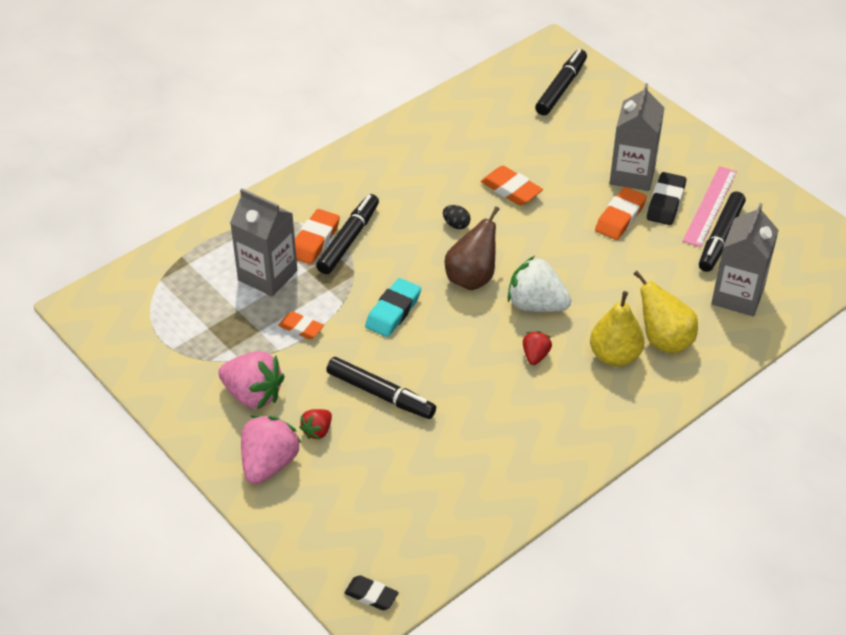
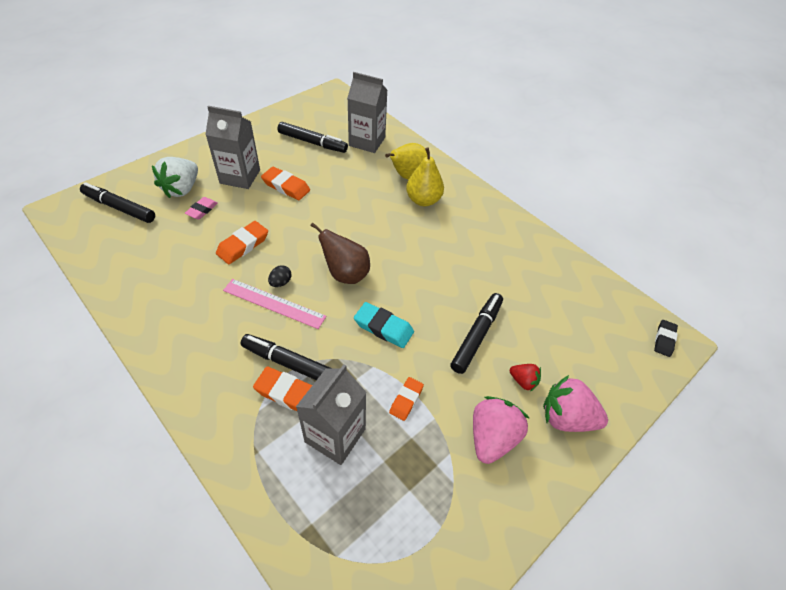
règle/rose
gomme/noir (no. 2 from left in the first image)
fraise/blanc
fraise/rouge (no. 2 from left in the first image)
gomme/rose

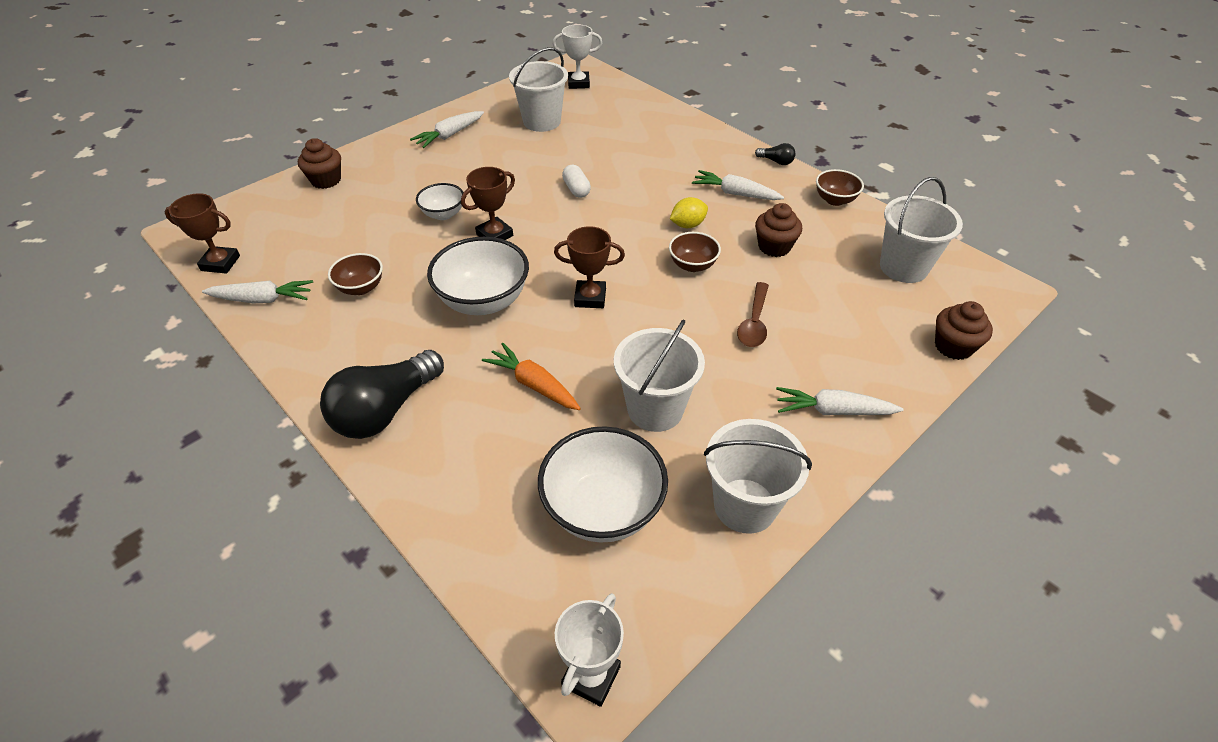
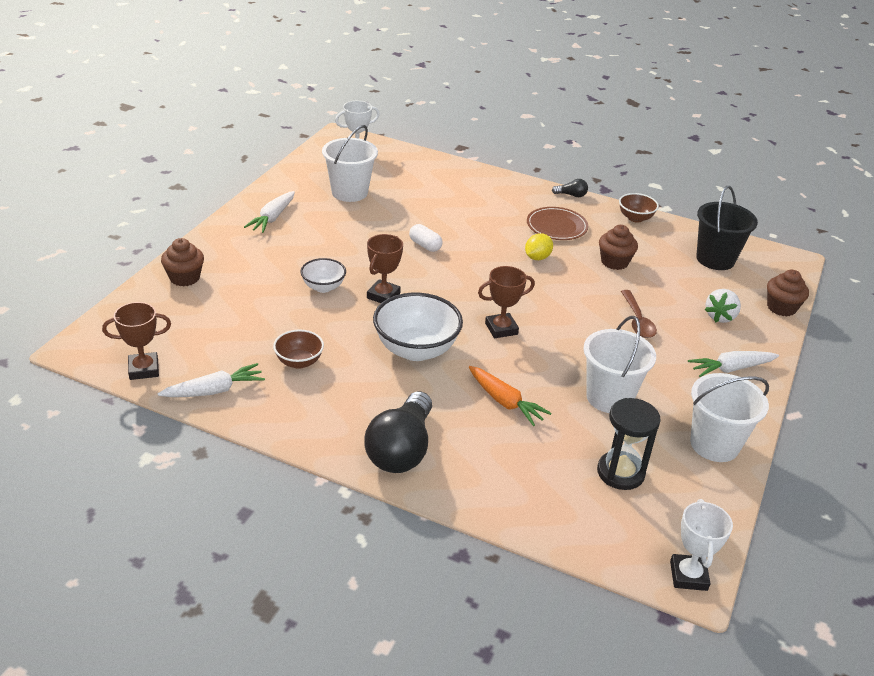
assiette/marron
seau/noir
bol/marron (no. 2 from left in the first image)
carotte/orange
sablier/noir
fraise/blanc

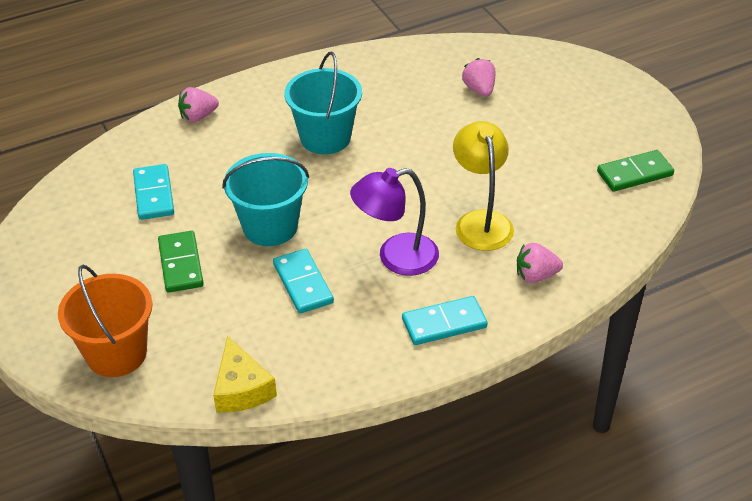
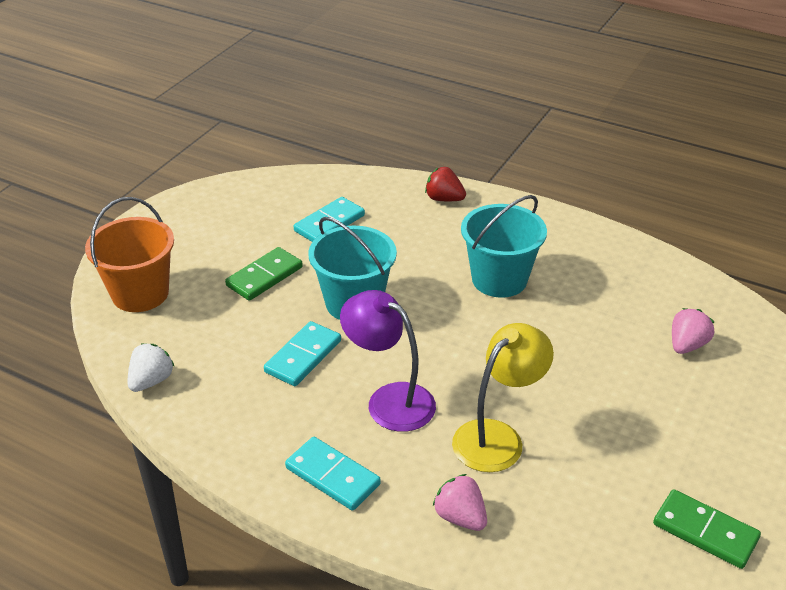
fraise/rouge
fraise/blanc

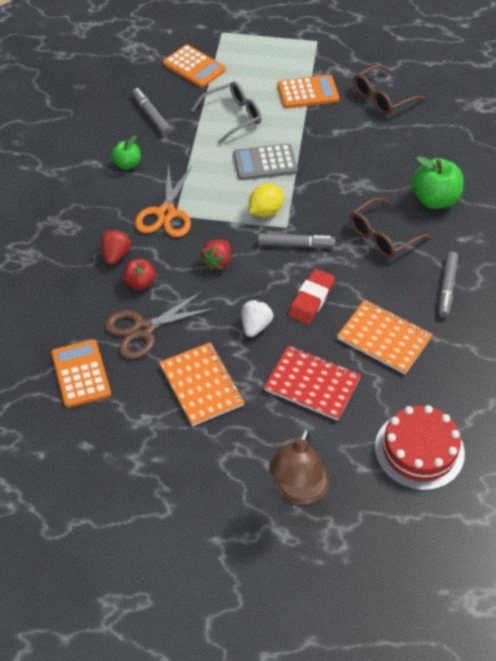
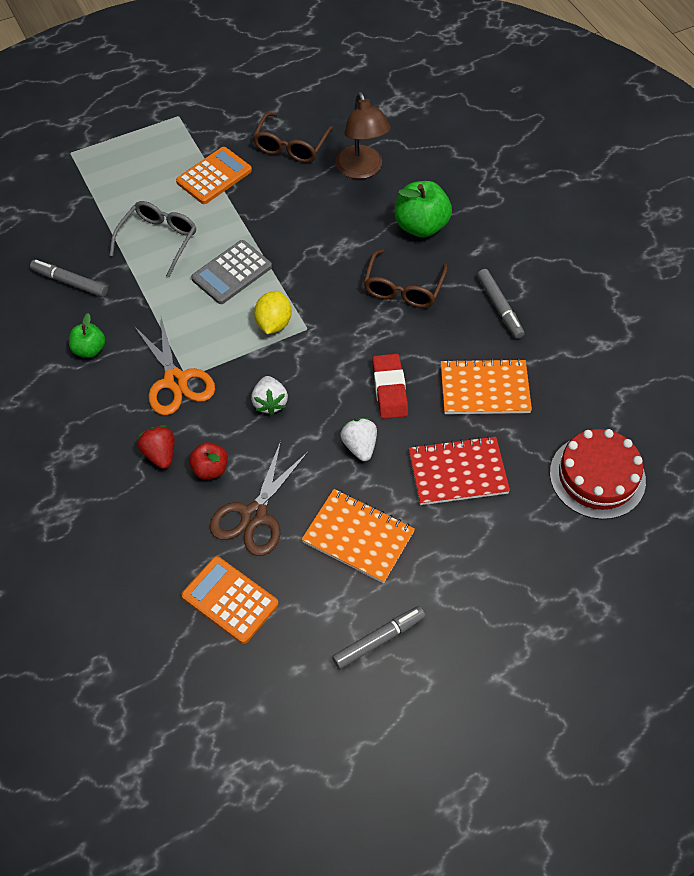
calculatrice/orange (no. 2 from left in the first image)
feutre/gris (no. 2 from left)
fraise/blanc (no. 1 from left)
lampe/marron

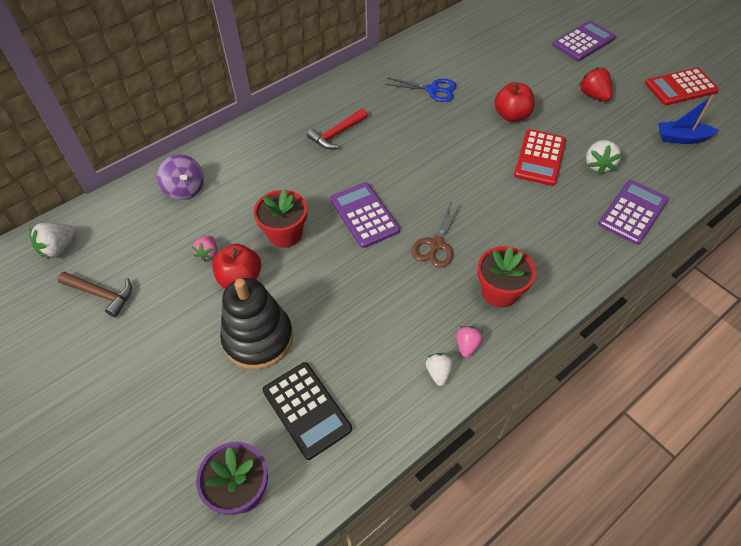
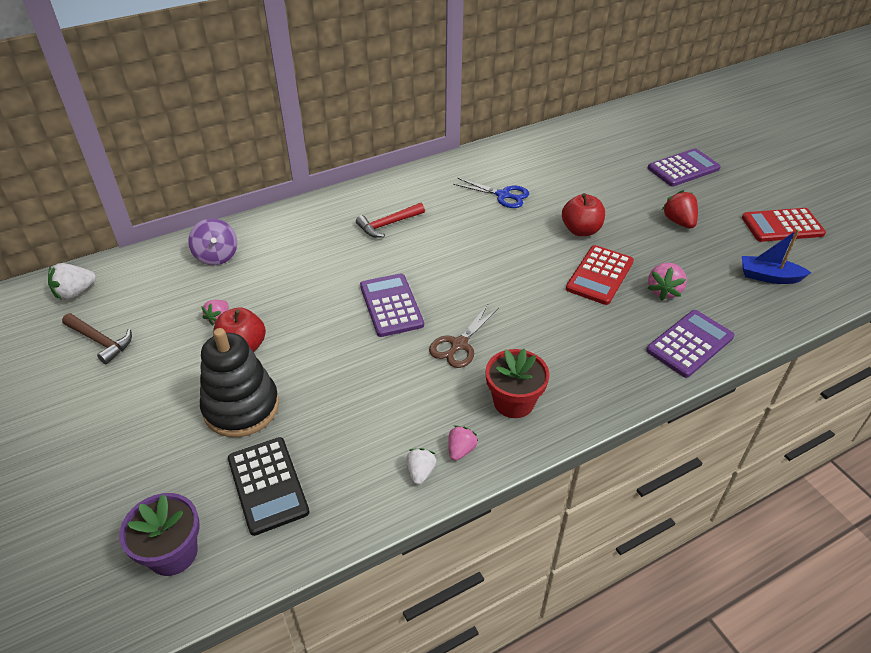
fraise/rose (no. 3 from left)
pot de fleurs/rouge (no. 1 from left in the first image)

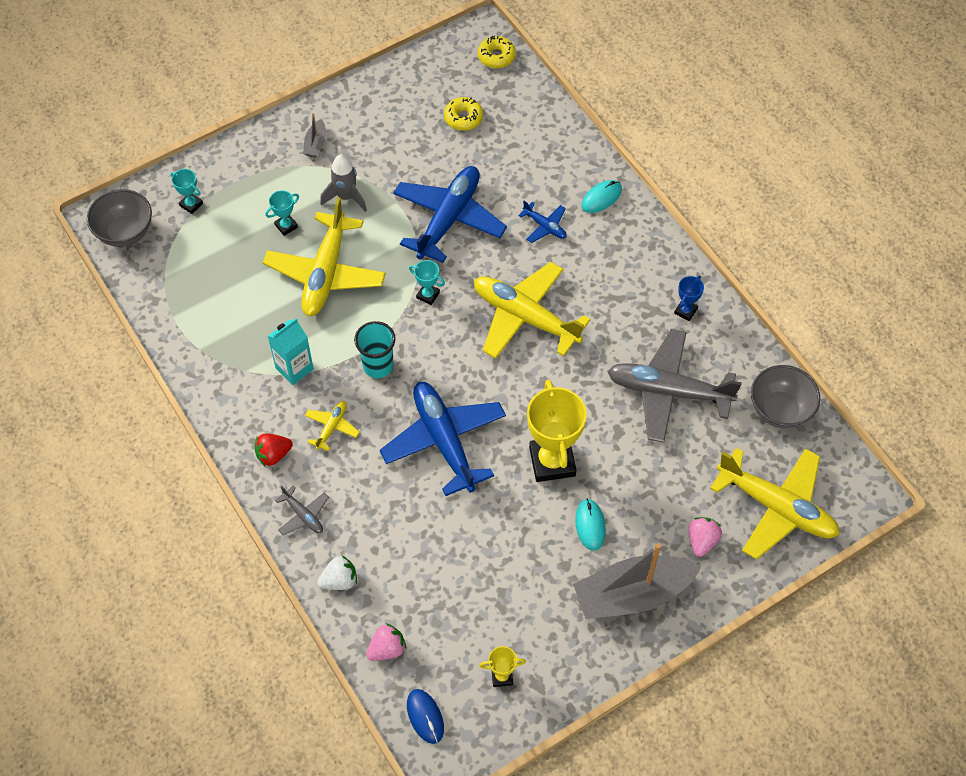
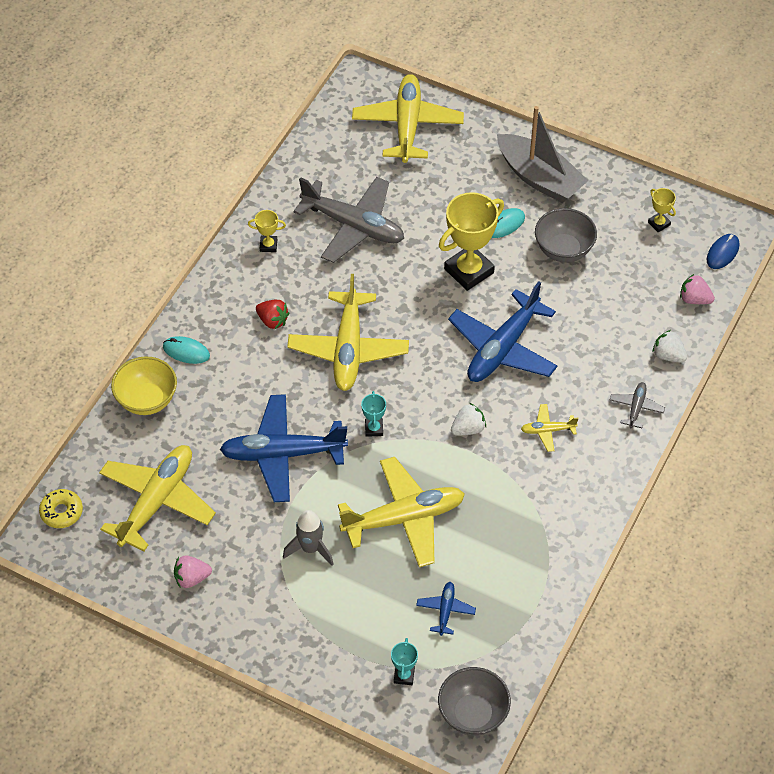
avion/jaune (no. 1 from left)
bateau/gris (no. 1 from left in the first image)
trophée/turquoise (no. 2 from left in the first image)
avion/bleu (no. 2 from left)
trophée/jaune (no. 1 from left)
brique de lait/turquoise
fraise/blanc (no. 1 from left)
avion/gris (no. 1 from left)
bol/gris (no. 2 from left)
fraise/rouge
fraise/rose (no. 1 from left)
bol/jaune

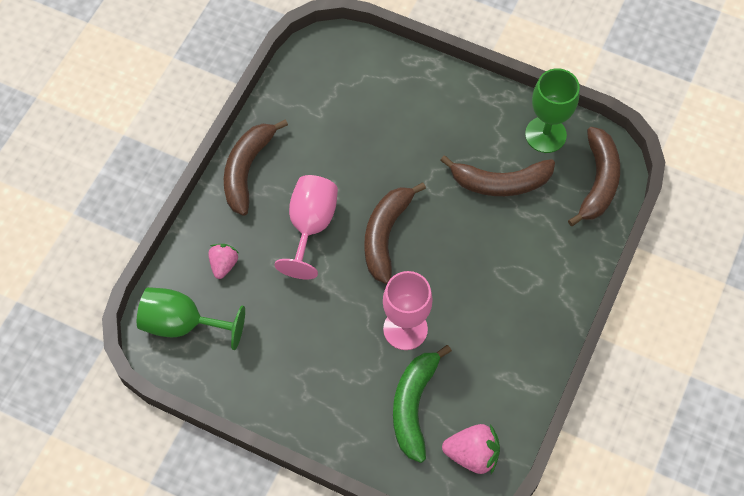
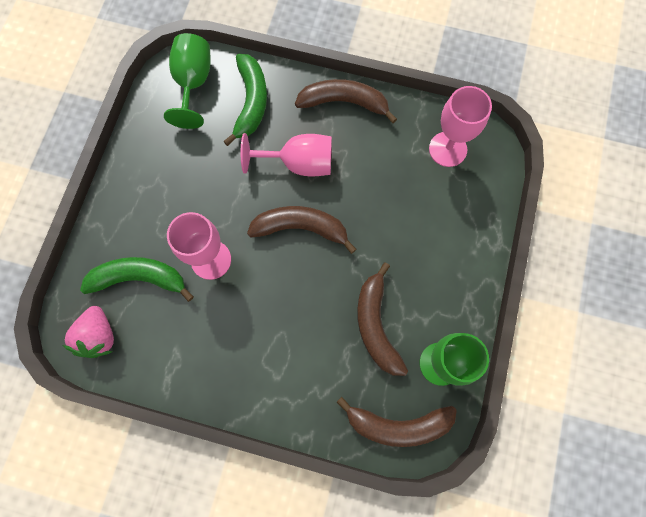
banane/vert (no. 2 from left)
verre à pied/rose (no. 3 from left)

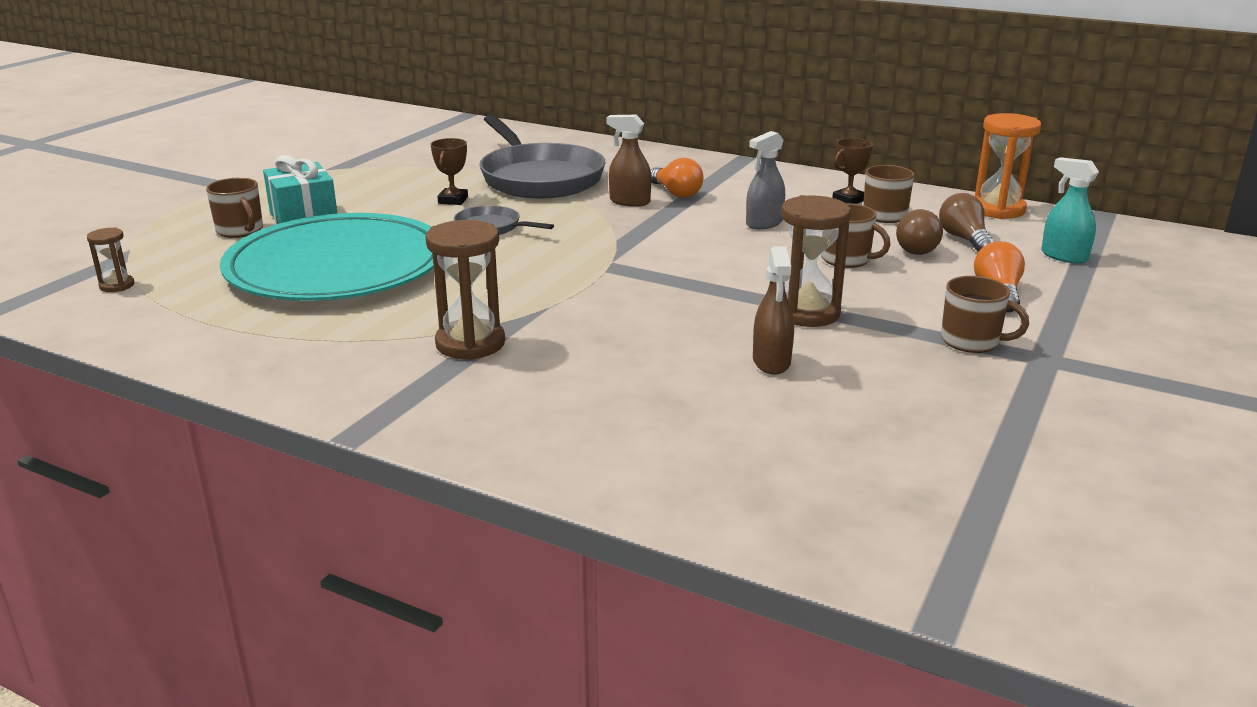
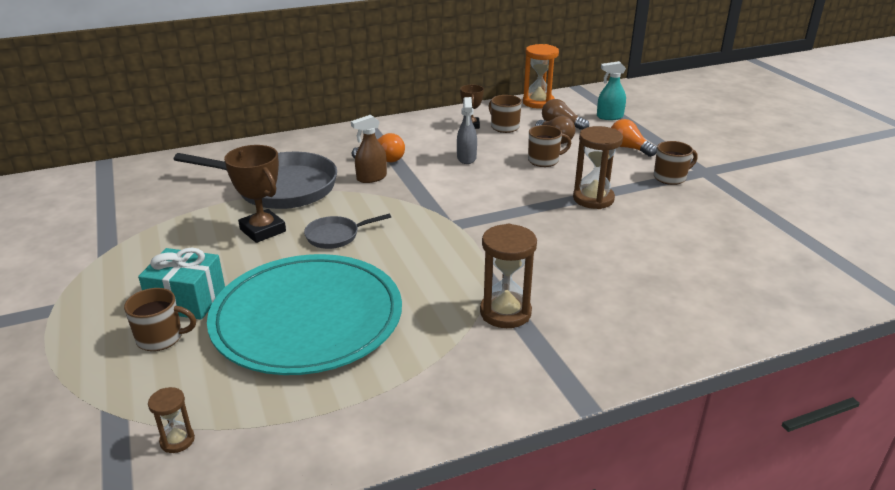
trophée/marron (no. 1 from left)
vaporisateur/marron (no. 2 from left in the first image)

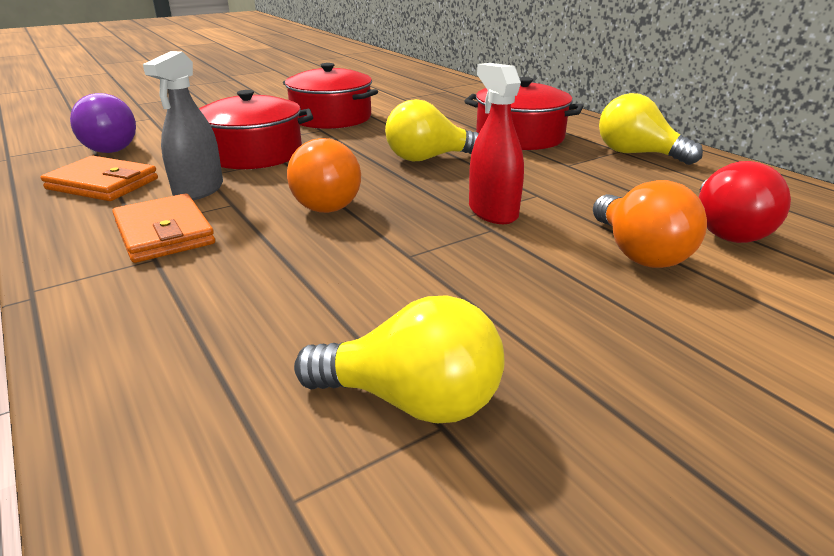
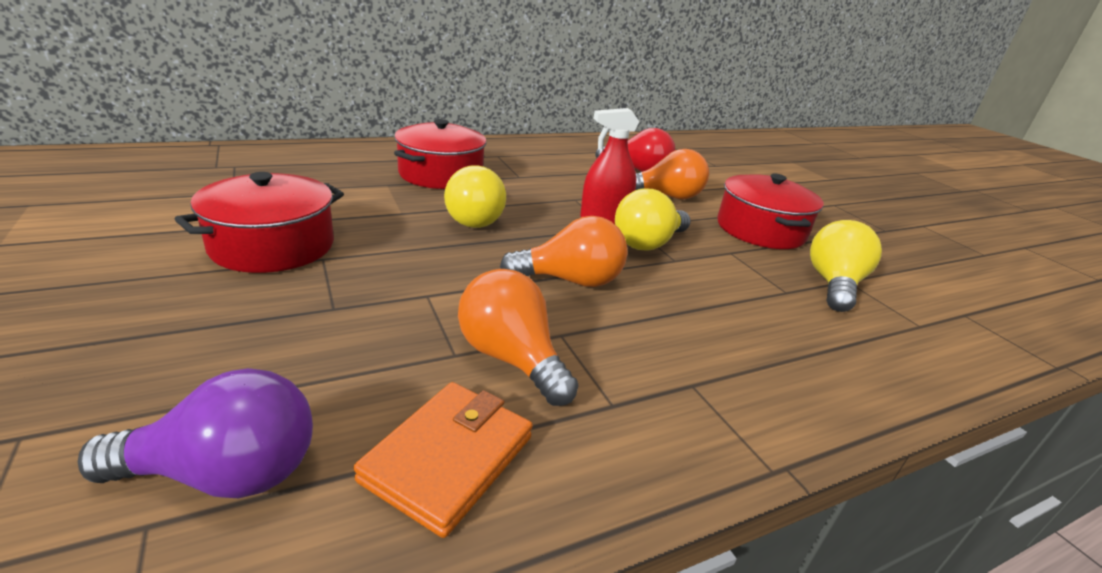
ampoule/orange (no. 1 from left)
marmite/rouge (no. 3 from left)
ampoule/jaune (no. 2 from left)
portefeuille/orange (no. 2 from left in the first image)

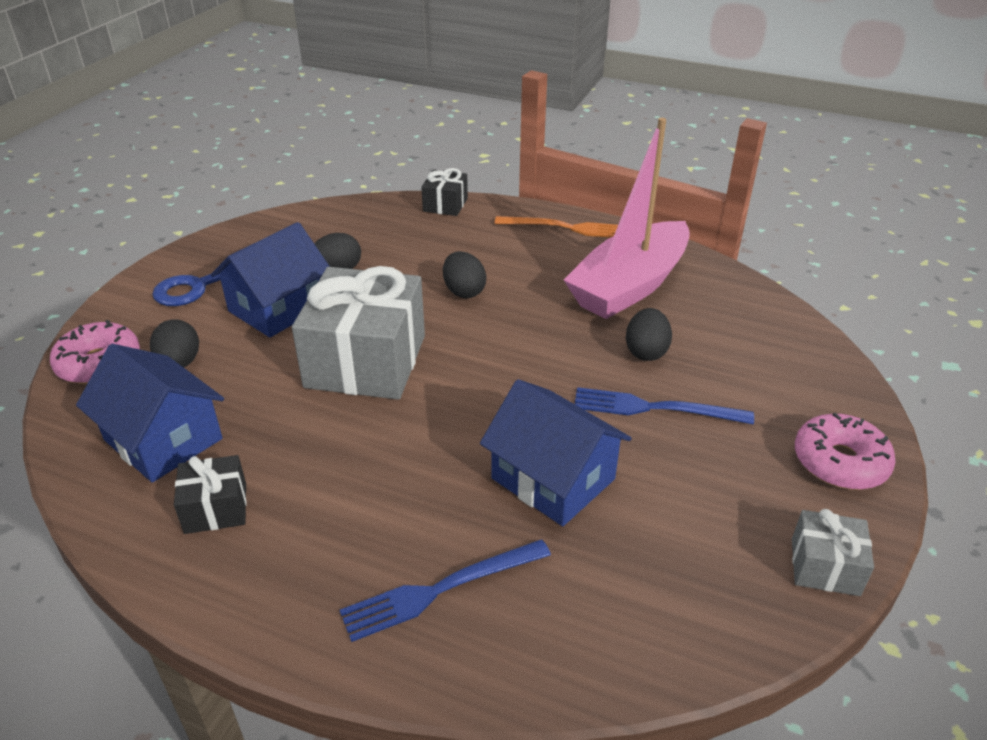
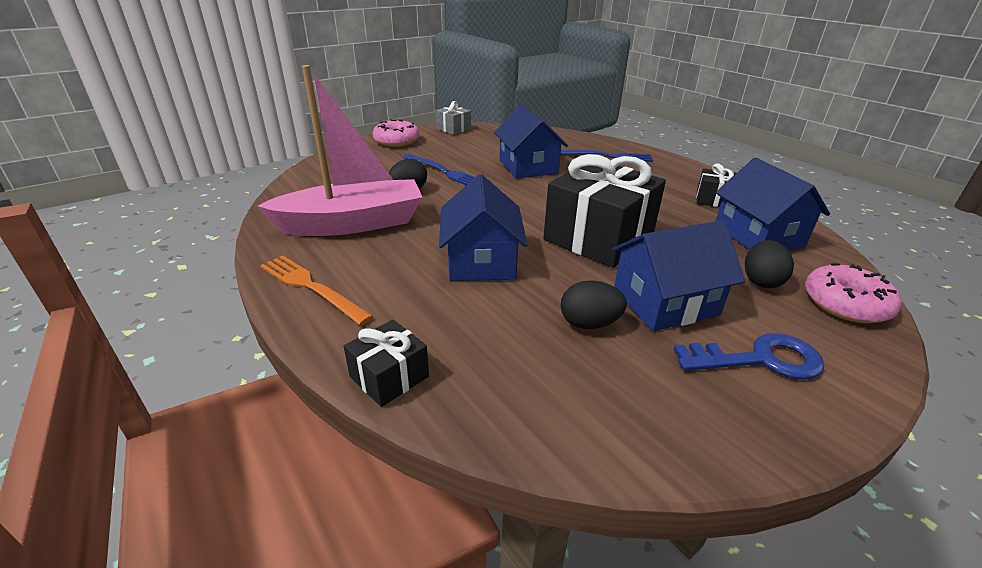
maison/bleu (no. 1 from left)
cadeau/noir (no. 2 from left)

